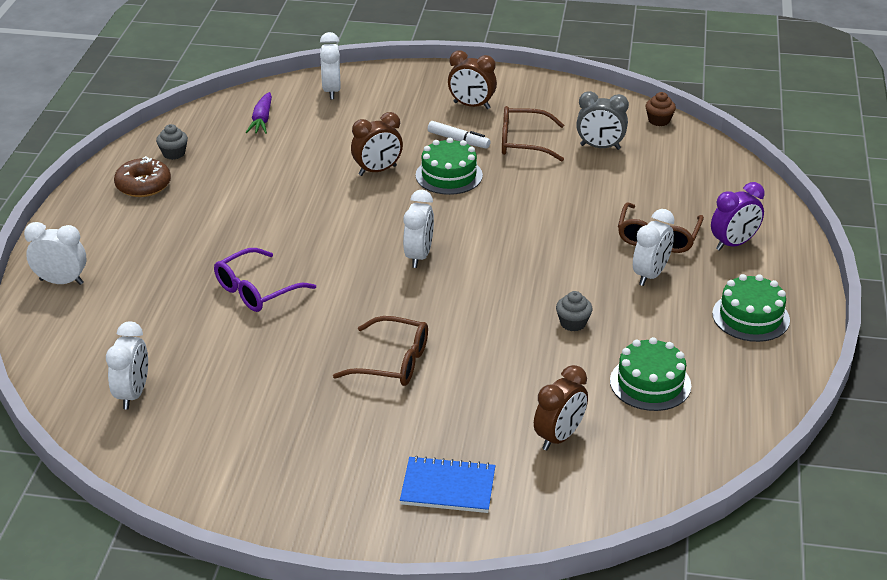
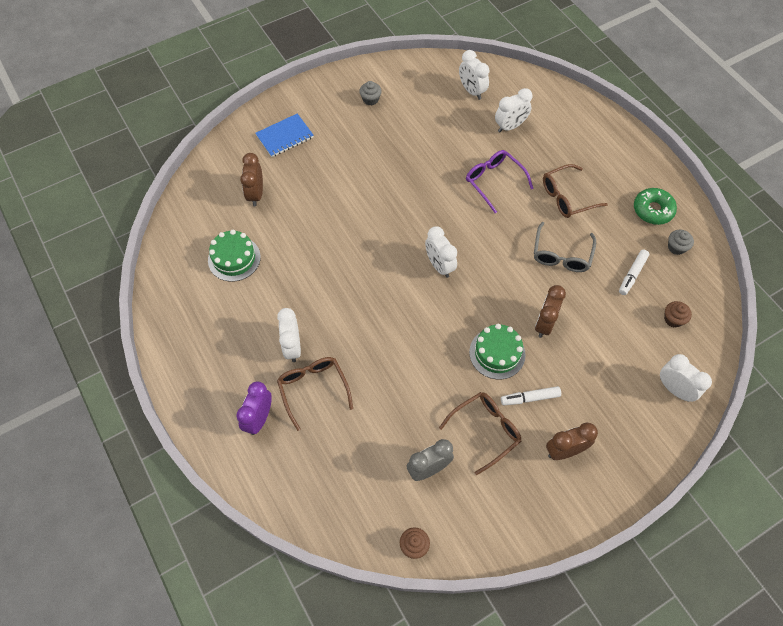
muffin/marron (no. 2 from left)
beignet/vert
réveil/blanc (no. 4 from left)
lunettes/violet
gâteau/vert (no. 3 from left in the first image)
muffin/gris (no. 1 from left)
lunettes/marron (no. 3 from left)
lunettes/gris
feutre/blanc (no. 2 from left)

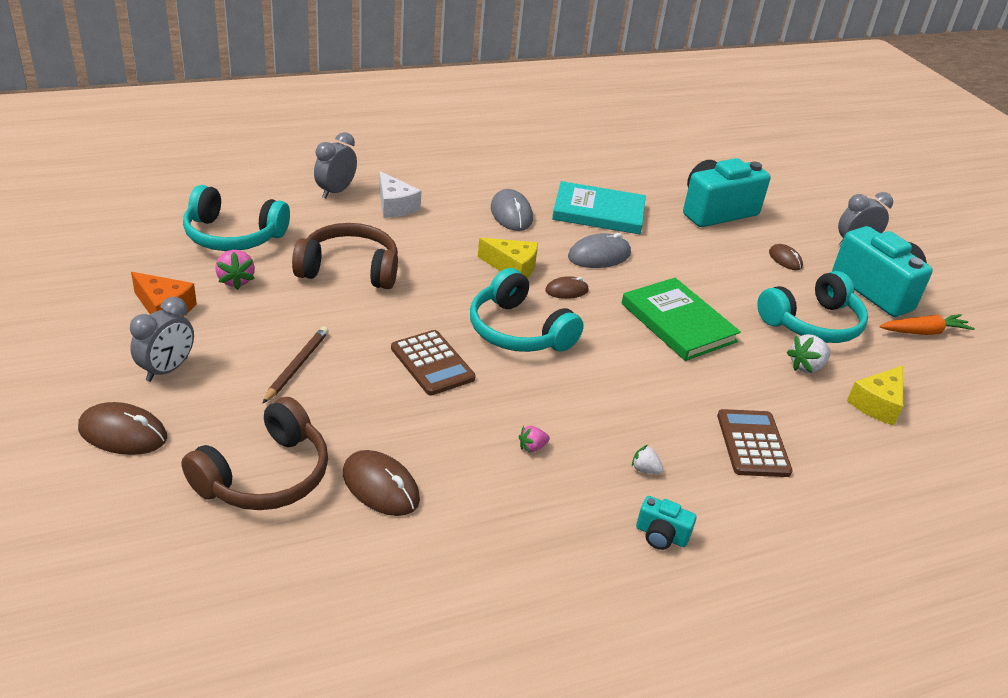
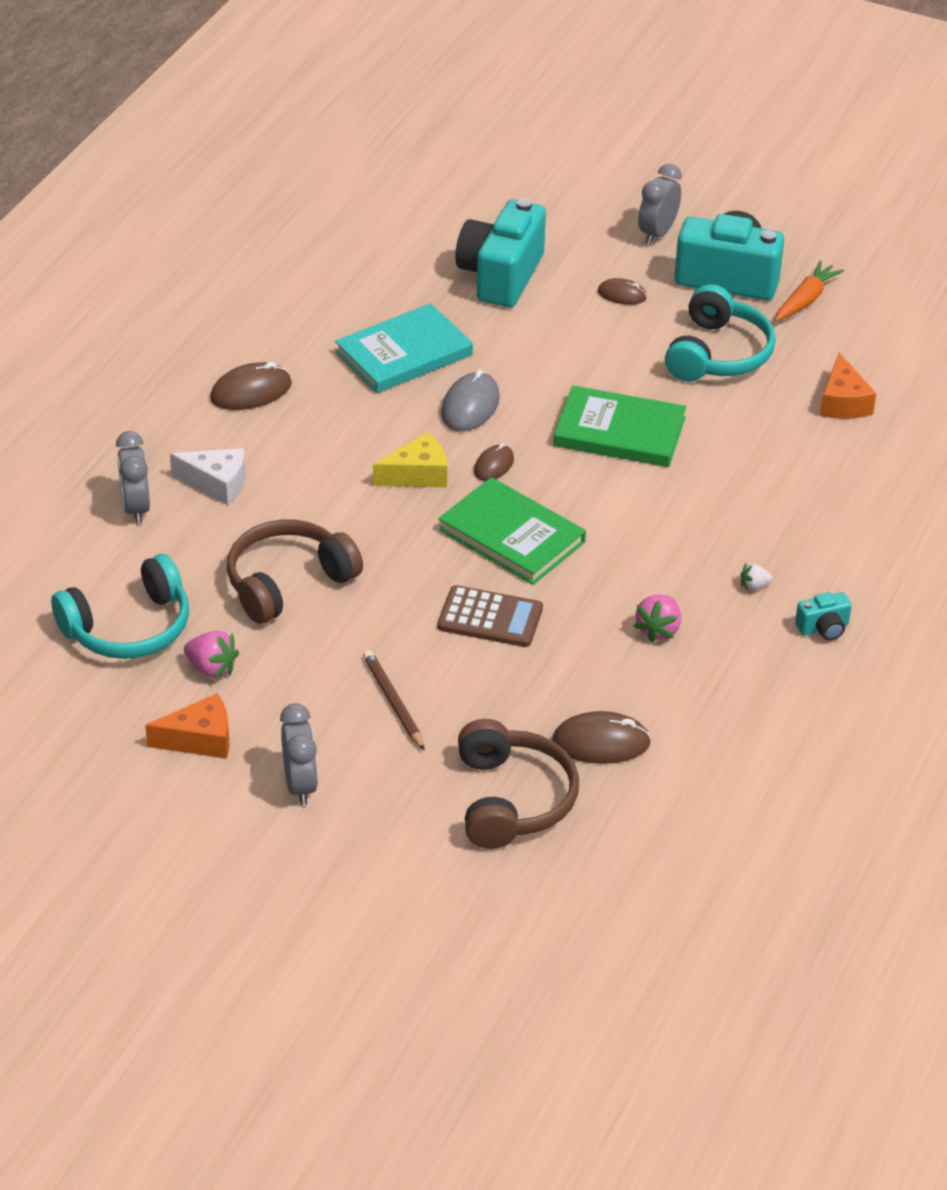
souris/gris (no. 1 from left in the first image)
livre/vert (no. 1 from left)
fraise/blanc (no. 2 from left in the first image)
fromage/orange (no. 2 from left)
souris/marron (no. 1 from left)
calculatrice/marron (no. 2 from left in the first image)
fraise/rose (no. 2 from left)

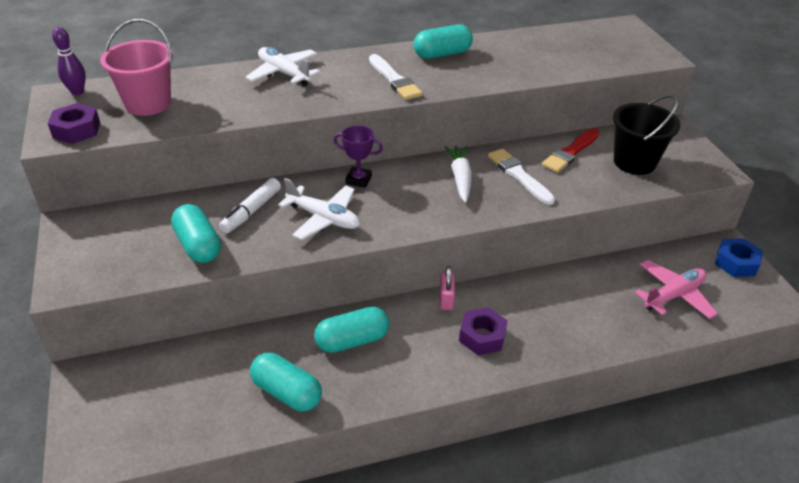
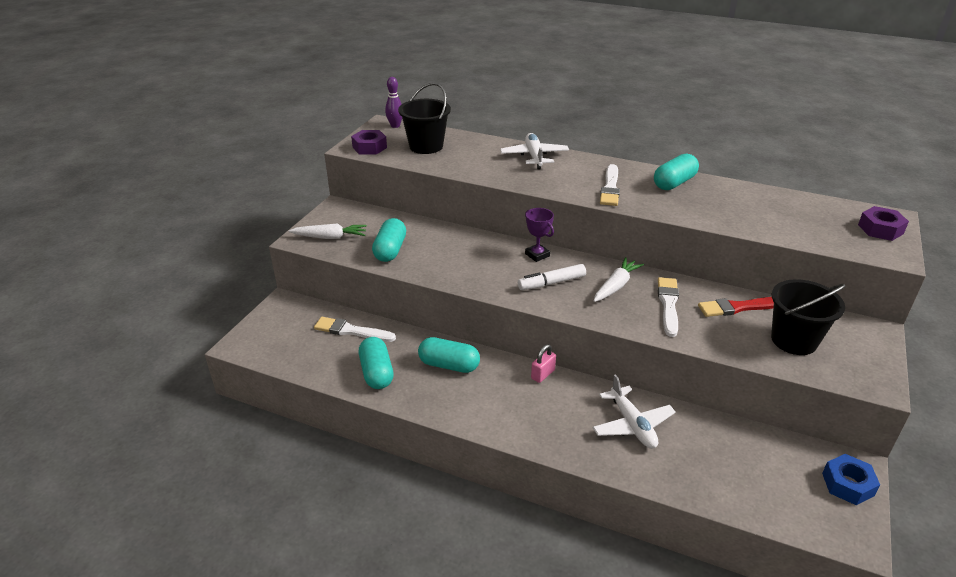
seau/noir (no. 1 from left)
gélule/turquoise (no. 4 from left)
feutre/blanc
avion/blanc (no. 2 from left)
avion/rose
écrou/violet (no. 2 from left)
carotte/blanc (no. 1 from left)
pinceau/blanc (no. 1 from left)

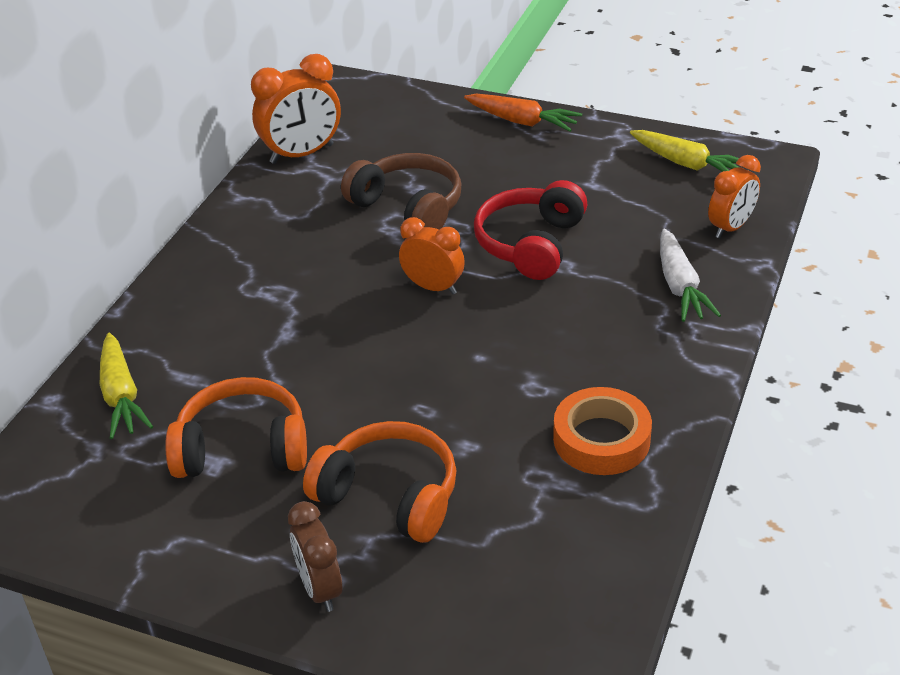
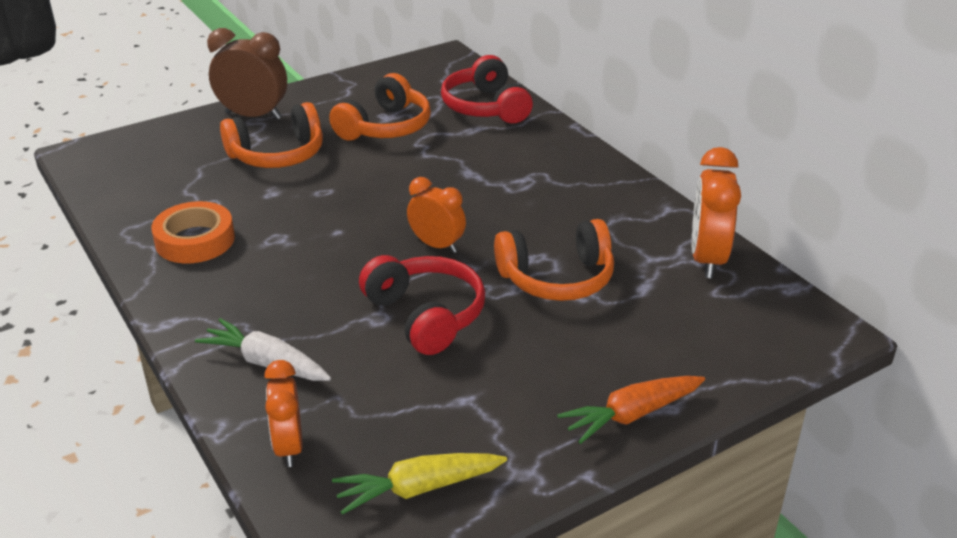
casque audio/orange (no. 3 from left)
réveil/orange (no. 2 from left)
casque audio/rouge (no. 2 from left)
réveil/marron

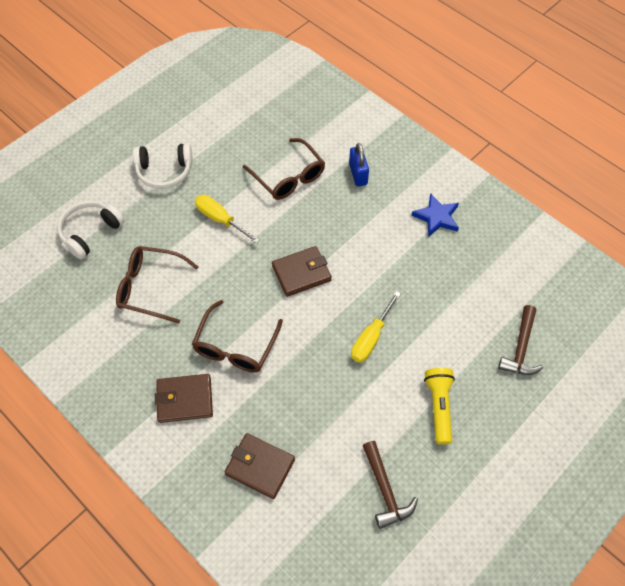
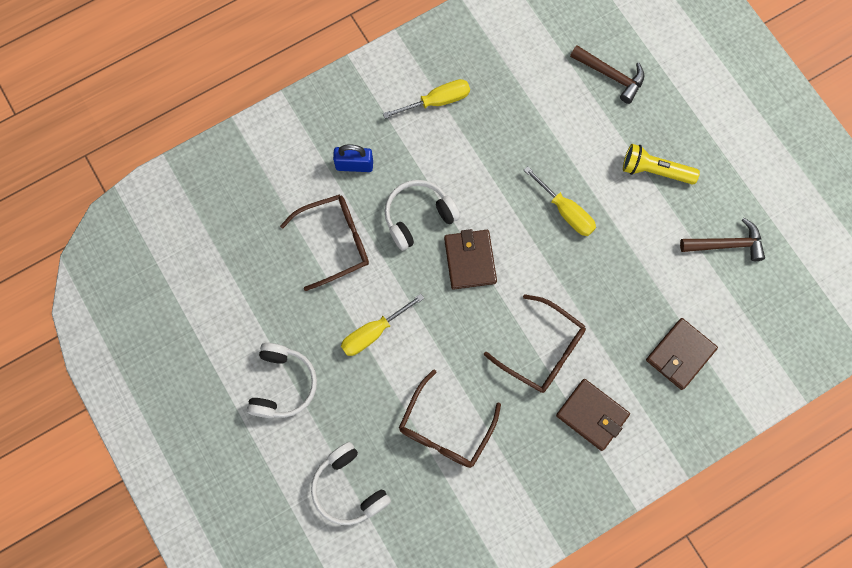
tournevis/jaune (no. 2 from left)
portefeuille/marron (no. 2 from left)
casque audio/blanc (no. 3 from left)

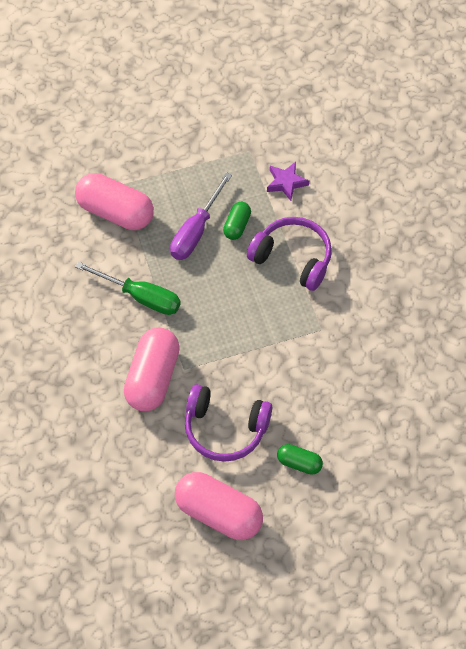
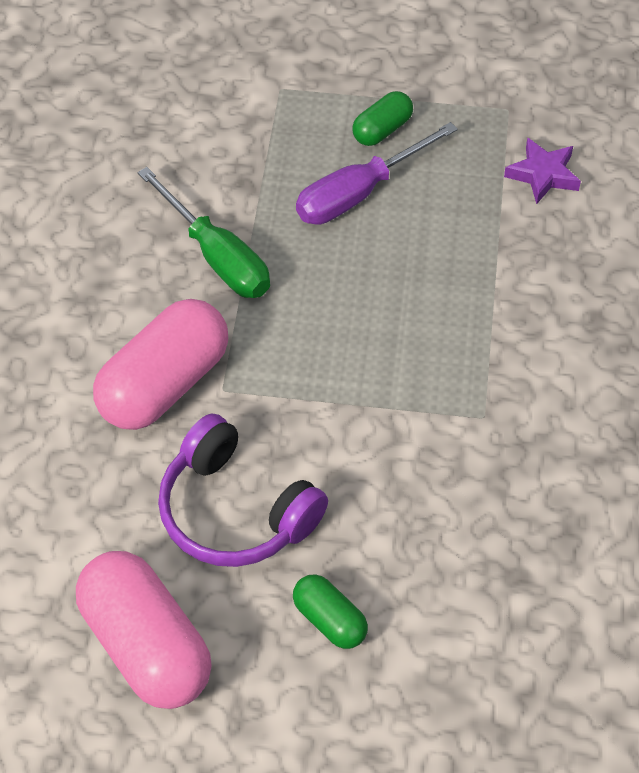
gélule/rose (no. 1 from left in the first image)
gélule/vert (no. 2 from left)
casque audio/violet (no. 2 from left in the first image)

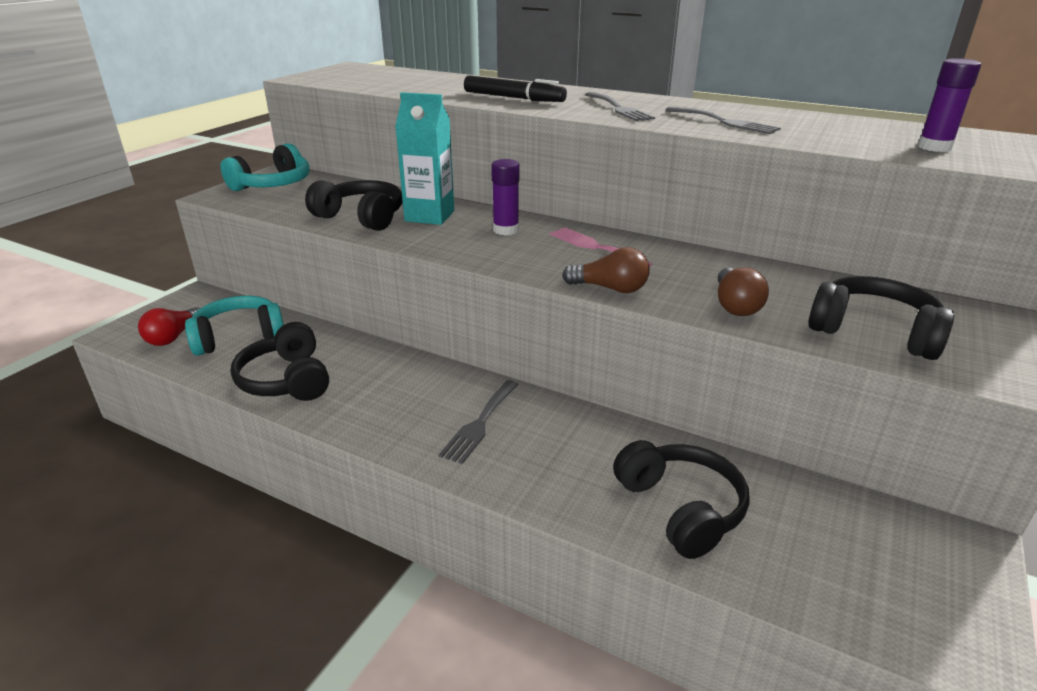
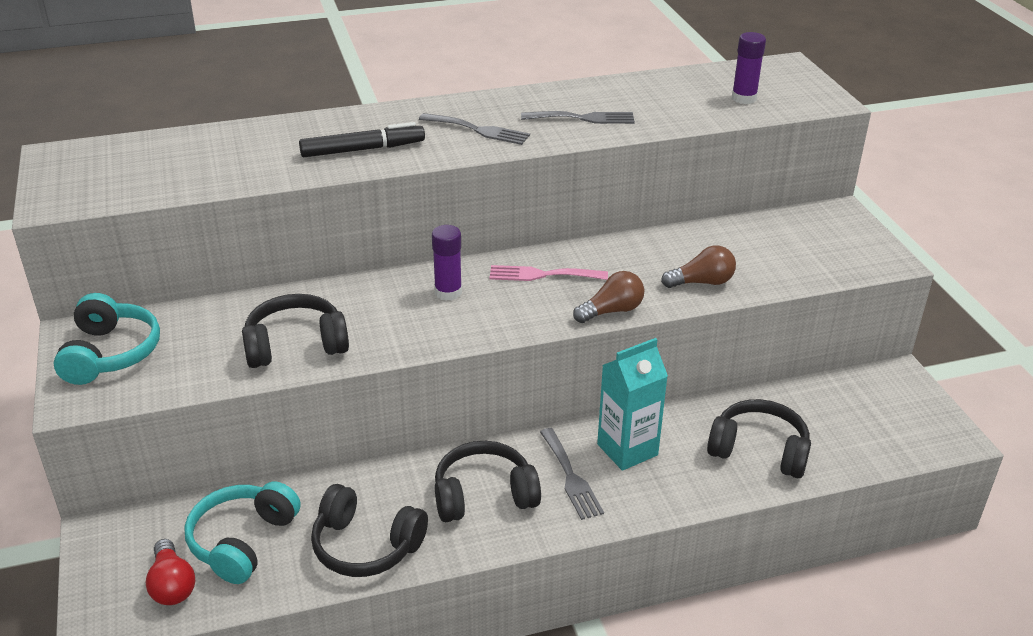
brique de lait/turquoise
ampoule/marron (no. 2 from left)
casque audio/noir (no. 3 from left)

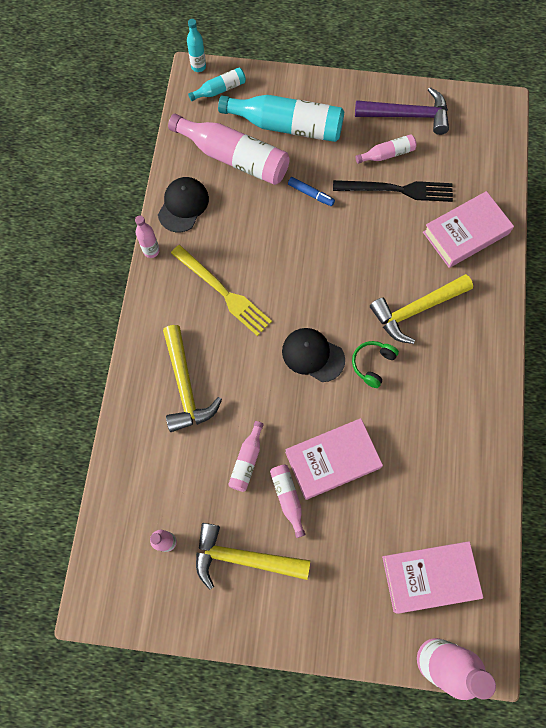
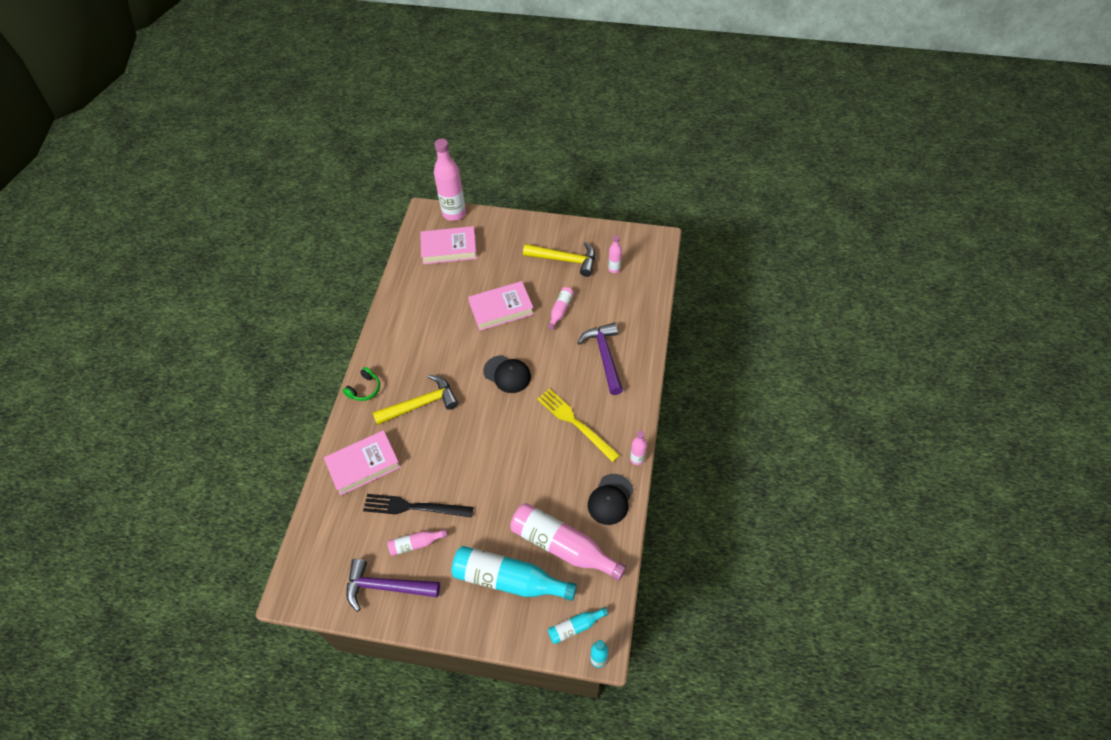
feutre/bleu
marteau/violet (no. 2 from left)
casque audio/vert
bouteille/rose (no. 5 from left in the first image)

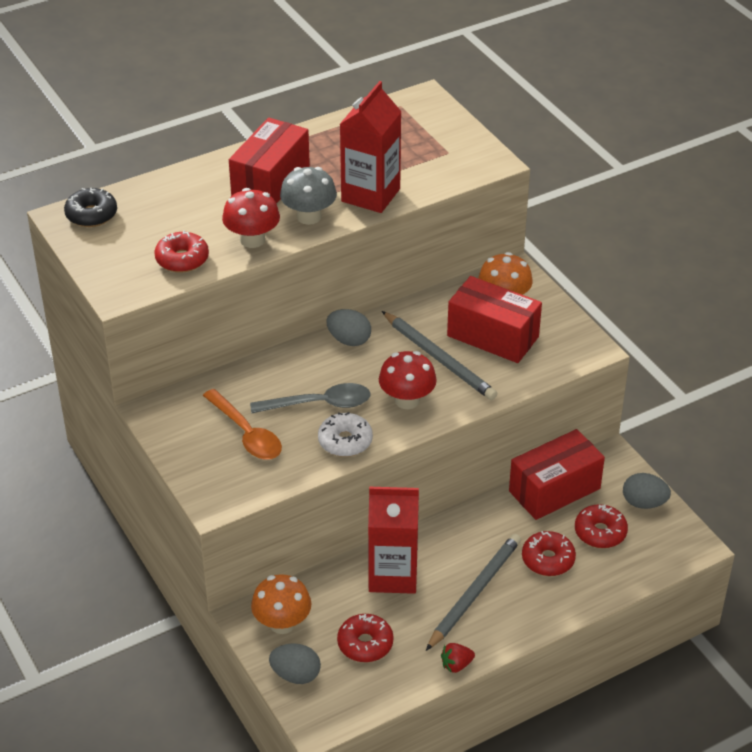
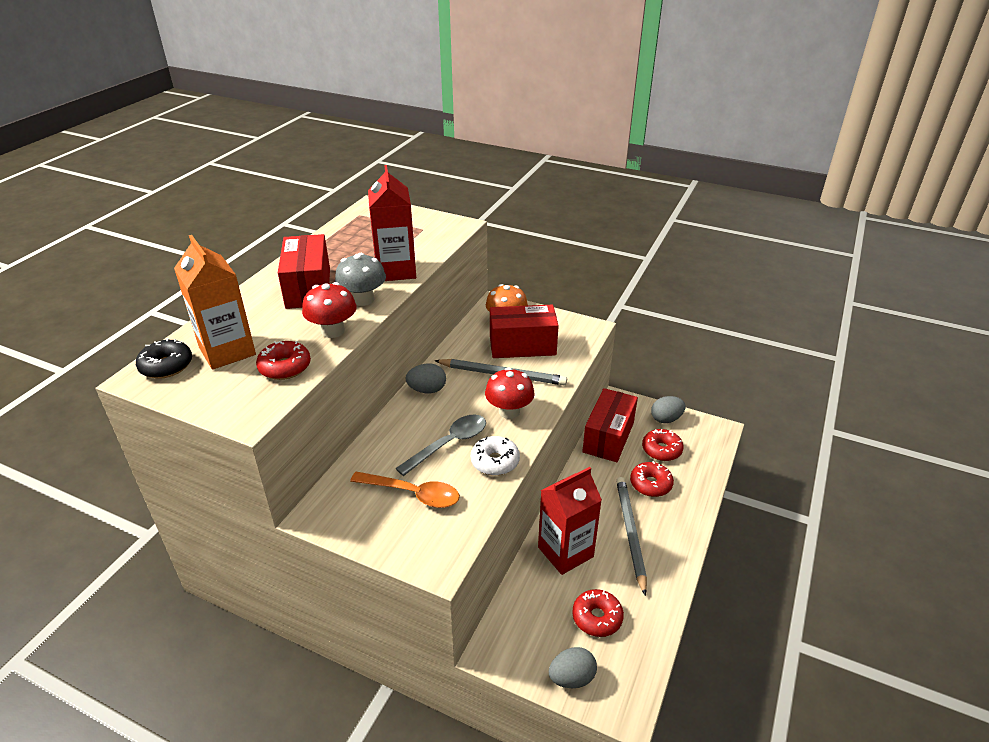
champignon/orange (no. 1 from left in the first image)
fraise/rouge
brique de lait/orange

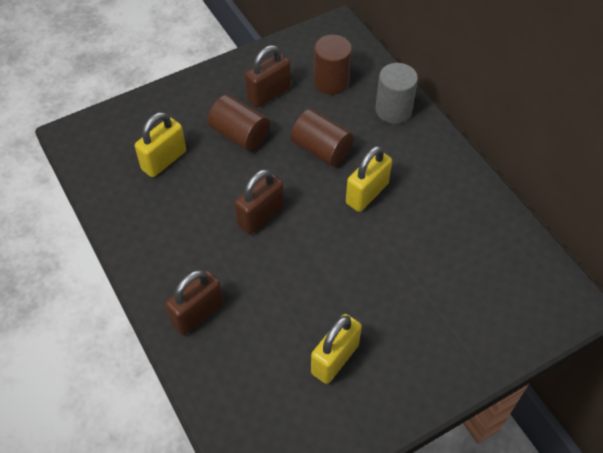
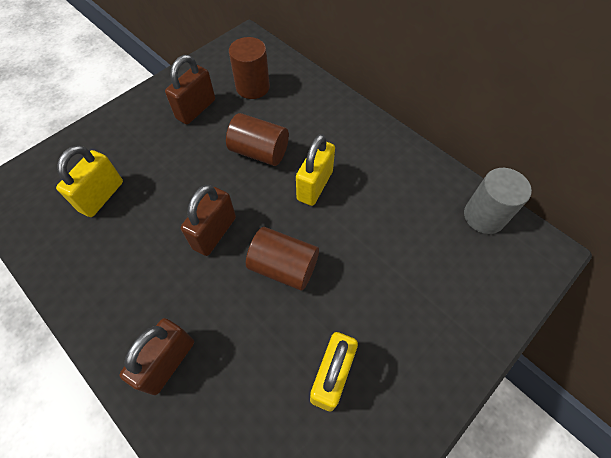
cylindre/gris
cylindre/marron (no. 3 from left)

